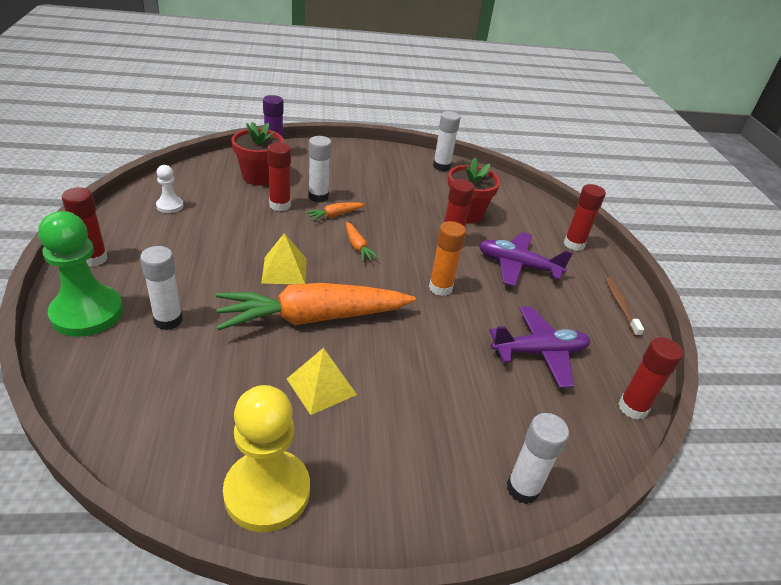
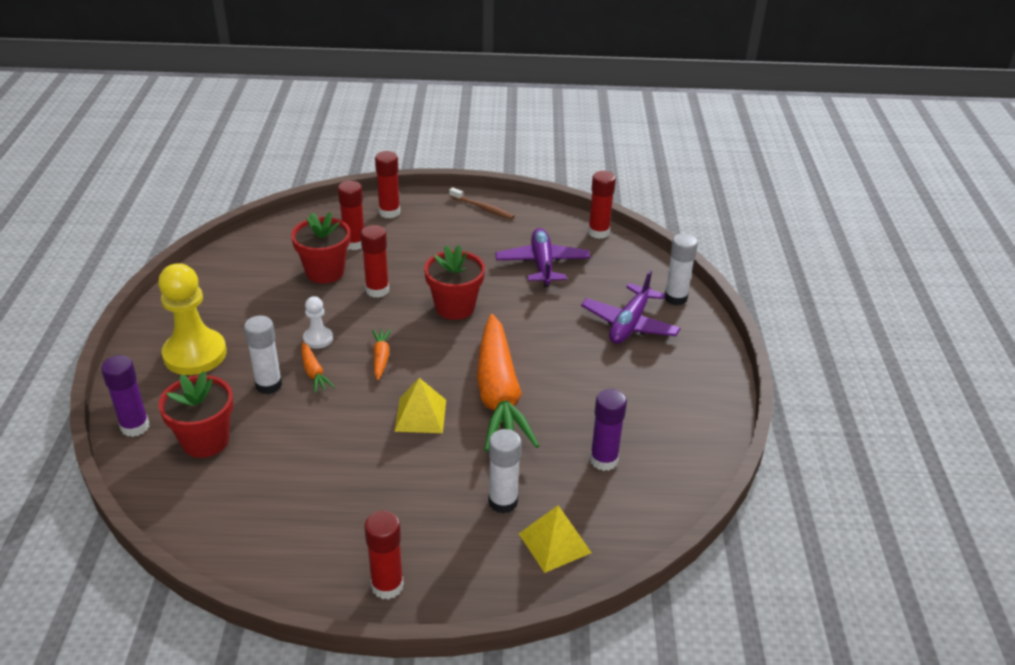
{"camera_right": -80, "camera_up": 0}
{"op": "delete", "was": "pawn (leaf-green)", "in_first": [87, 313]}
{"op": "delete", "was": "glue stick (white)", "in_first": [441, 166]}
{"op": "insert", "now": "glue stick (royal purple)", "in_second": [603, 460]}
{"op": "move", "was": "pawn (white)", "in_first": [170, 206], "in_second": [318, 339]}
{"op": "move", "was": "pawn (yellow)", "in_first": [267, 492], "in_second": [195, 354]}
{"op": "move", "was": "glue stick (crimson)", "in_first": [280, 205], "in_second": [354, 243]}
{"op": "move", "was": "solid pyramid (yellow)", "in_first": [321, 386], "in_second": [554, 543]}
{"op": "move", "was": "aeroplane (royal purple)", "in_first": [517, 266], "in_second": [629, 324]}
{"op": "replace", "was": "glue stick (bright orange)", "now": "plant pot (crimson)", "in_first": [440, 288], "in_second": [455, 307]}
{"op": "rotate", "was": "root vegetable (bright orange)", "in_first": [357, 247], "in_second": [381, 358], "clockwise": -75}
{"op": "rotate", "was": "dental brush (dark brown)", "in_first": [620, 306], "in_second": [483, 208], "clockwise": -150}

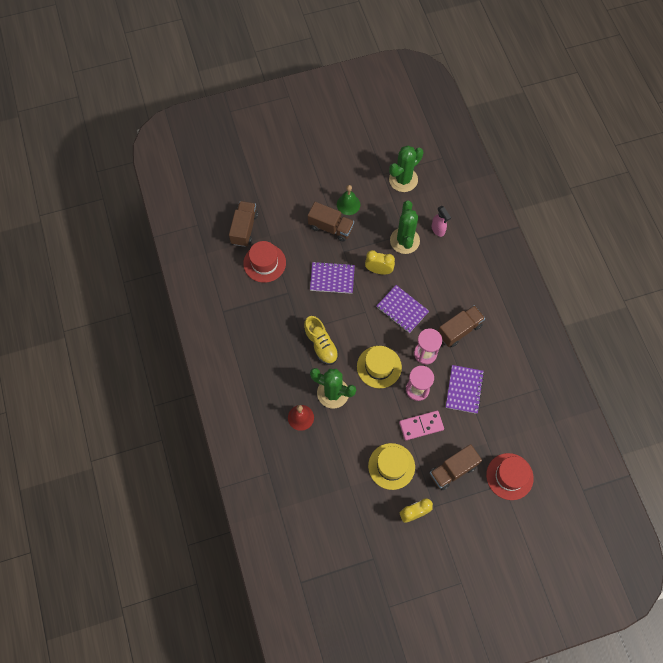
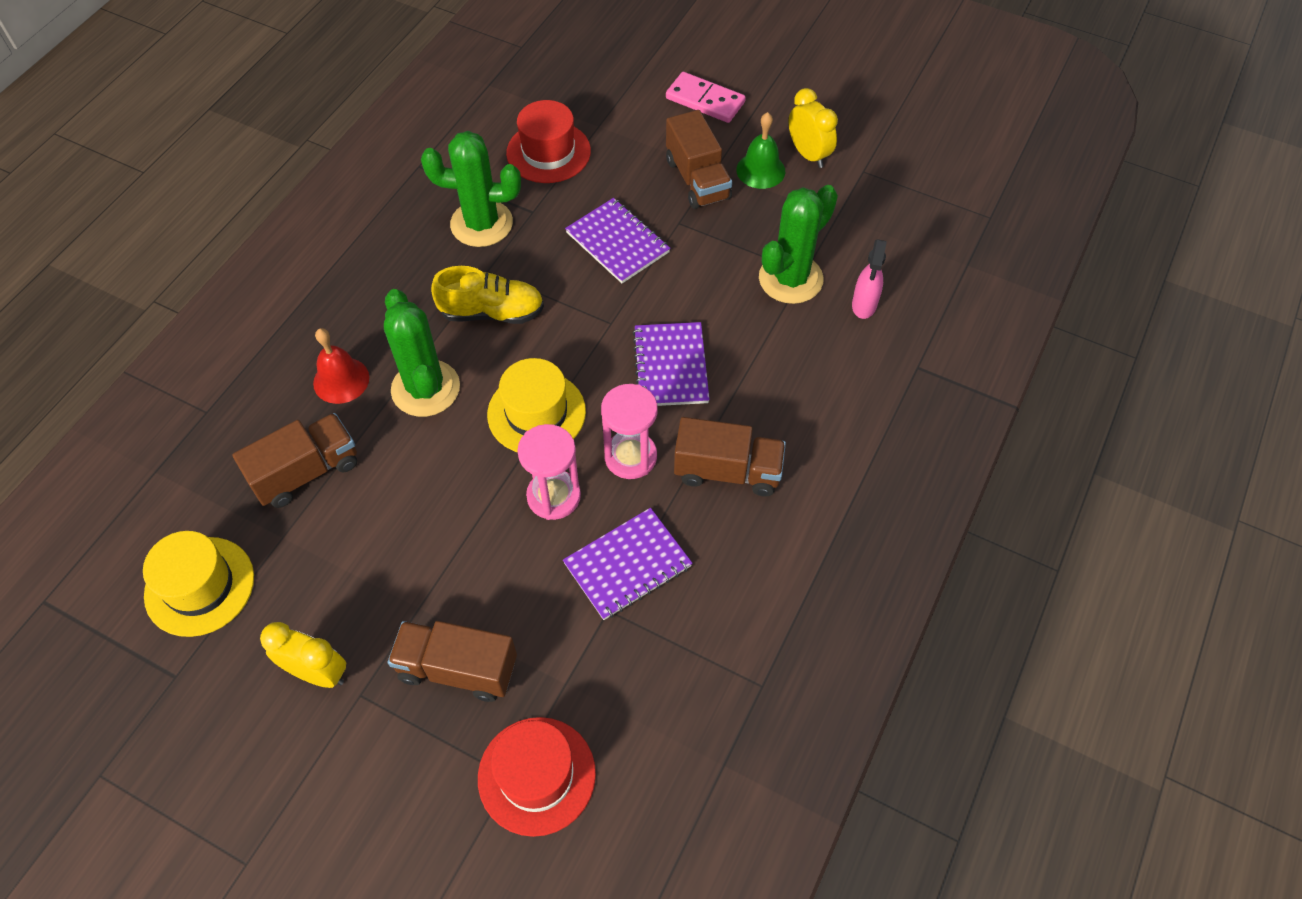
{"camera_right": 45, "camera_up": -10}
{"op": "move", "was": "truck (dark brown)", "in_first": [244, 228], "in_second": [306, 472]}
{"op": "move", "was": "clock (yellow)", "in_first": [378, 270], "in_second": [808, 154]}
{"op": "move", "was": "tall hat (yellow)", "in_first": [391, 466], "in_second": [199, 586]}
{"op": "move", "was": "cactus (leaf-green)", "in_first": [403, 179], "in_second": [481, 224]}
{"op": "move", "was": "domino piece (rose-pink)", "in_first": [421, 426], "in_second": [705, 100]}
{"op": "rotate", "was": "lace-up shoe (yellow)", "in_first": [321, 345], "in_second": [492, 312], "clockwise": -105}

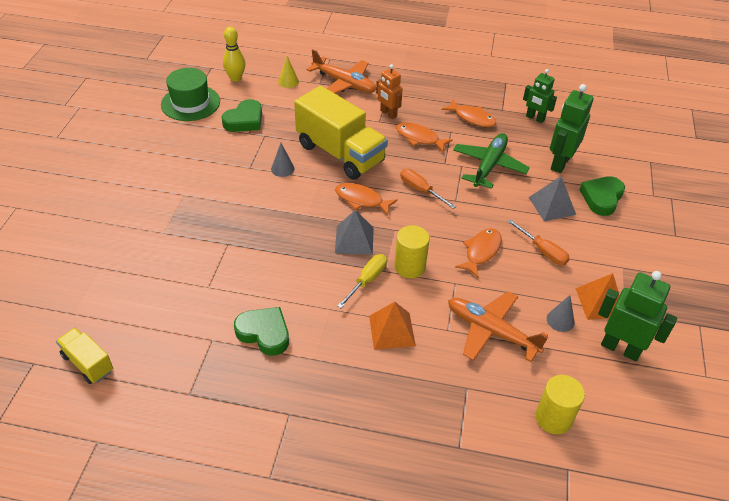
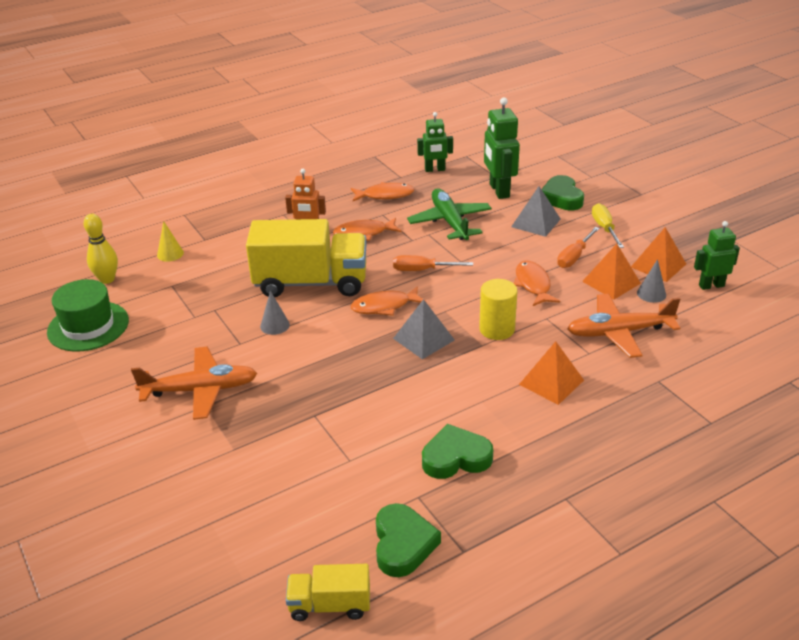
{"camera_right": -40, "camera_up": -10}
{"op": "delete", "was": "cylinder (yellow)", "in_first": [553, 418]}
{"op": "insert", "now": "solid pyramid (bright orange)", "in_second": [611, 282]}
{"op": "move", "was": "love heart (leaf-green)", "in_first": [244, 120], "in_second": [403, 544]}
{"op": "move", "was": "aeroplane (bright orange)", "in_first": [344, 83], "in_second": [199, 390]}
{"op": "move", "was": "hand screwdriver (yellow)", "in_first": [367, 280], "in_second": [604, 228]}
{"op": "rotate", "was": "hand screwdriver (bright orange)", "in_first": [542, 251], "in_second": [574, 257], "clockwise": 120}
{"op": "resize", "was": "toy robot (leaf-green)", "in_first": [620, 348], "in_second": [711, 285], "ratio": 0.65}

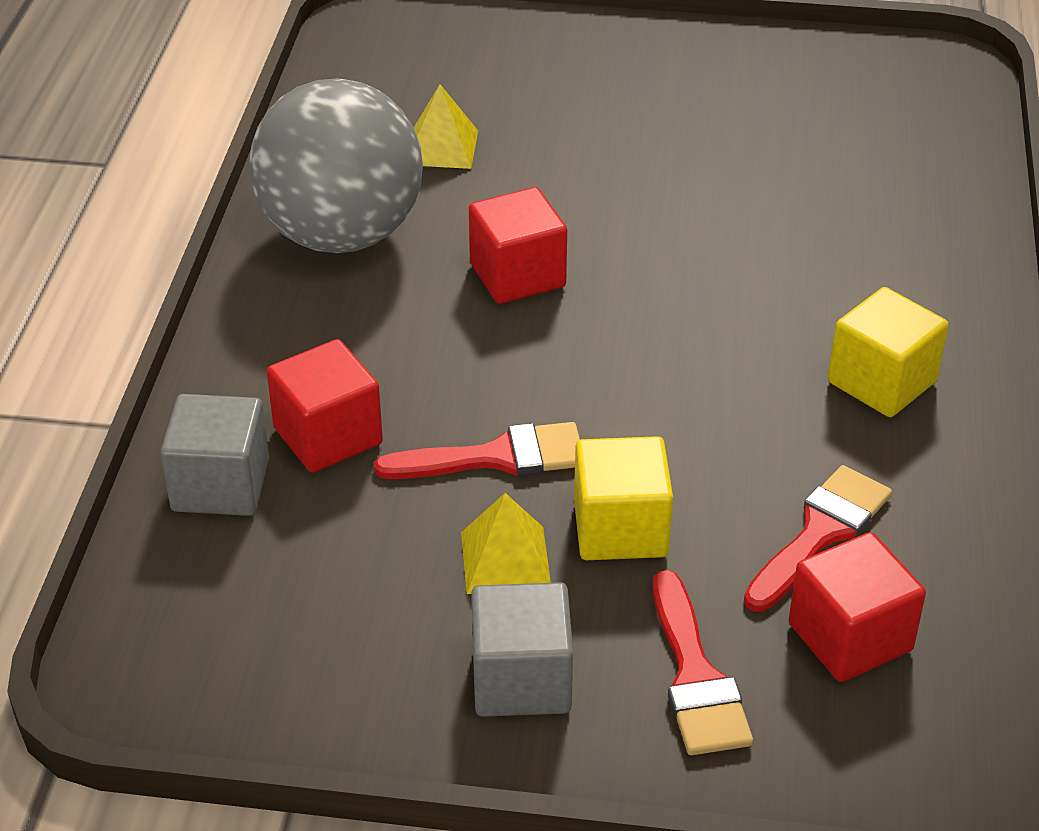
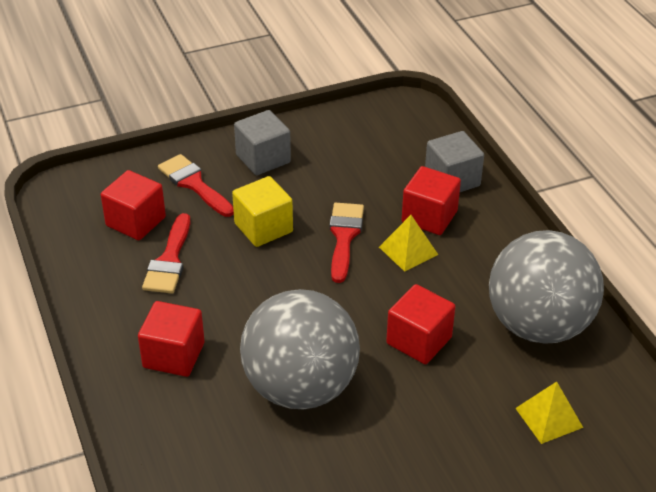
{"camera_right": 150, "camera_up": 0}
{"op": "insert", "now": "play ball (gray)", "in_second": [300, 387]}
{"op": "move", "was": "solid pyramid (yellow)", "in_first": [505, 559], "in_second": [408, 250]}
{"op": "recolor", "was": "block (yellow)", "now": "block (crimson)", "in_first": [881, 382], "in_second": [174, 355]}
{"op": "rotate", "was": "paintbrush (crimson)", "in_first": [496, 457], "in_second": [344, 237], "clockwise": 135}

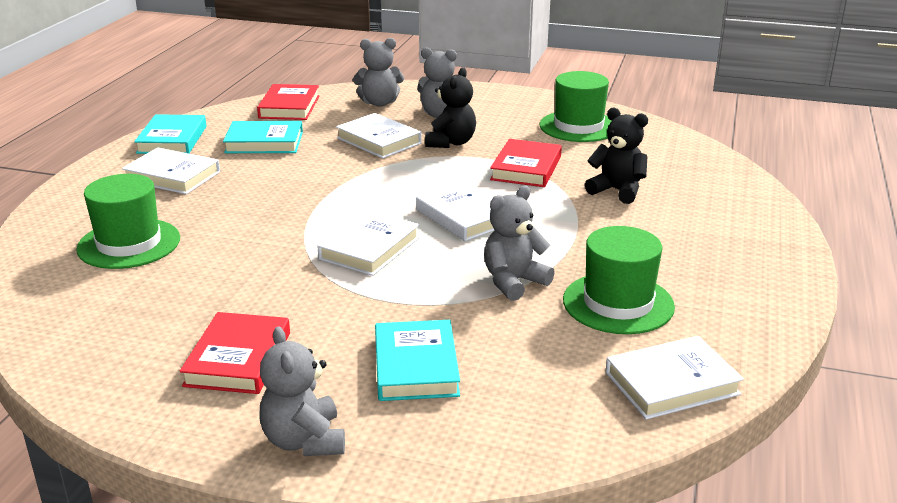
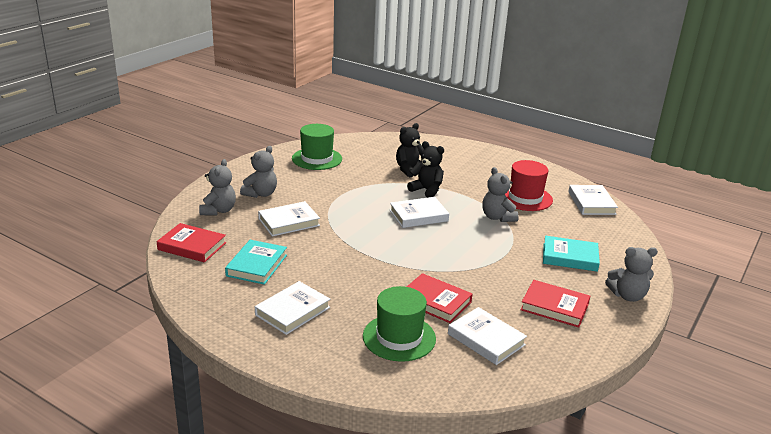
{"camera_right": -75, "camera_up": 0}
{"op": "delete", "was": "hardcover (teal)", "in_first": [172, 140]}
{"op": "move", "was": "hardcover (white)", "in_first": [369, 248], "in_second": [486, 339]}
{"op": "move", "was": "teddy (black)", "in_first": [451, 143], "in_second": [427, 190]}
{"op": "move", "was": "hardcover (crimson)", "in_first": [526, 168], "in_second": [435, 301]}
{"op": "recolor", "was": "tall hat (leaf-green)", "now": "tall hat (crimson)", "in_first": [618, 303], "in_second": [525, 198]}

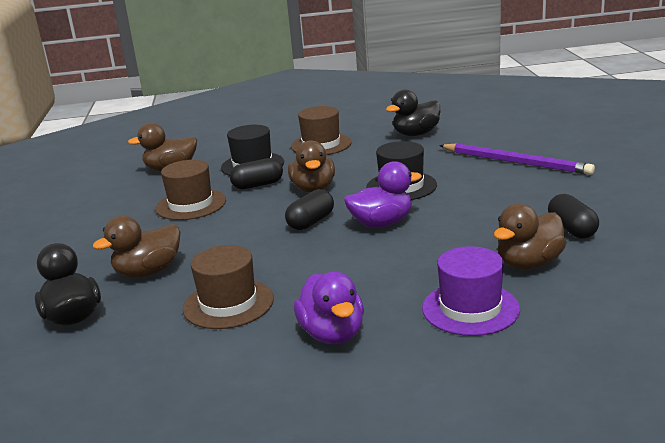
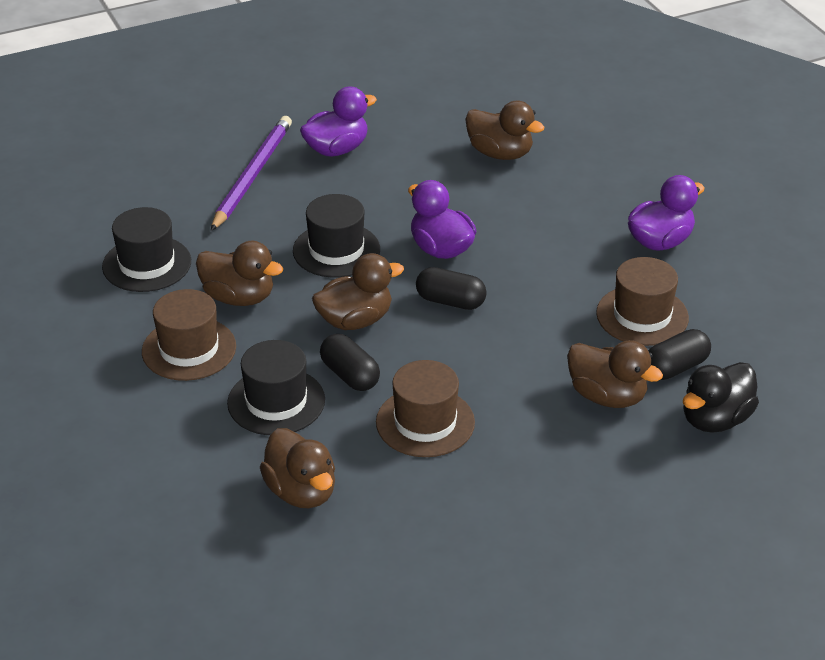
{"camera_right": -110, "camera_up": 15}
{"op": "delete", "was": "tall hat (royal purple)", "in_first": [470, 308]}
{"op": "insert", "now": "toy duck (dark brown)", "in_second": [239, 297]}
{"op": "insert", "now": "toy duck (royal purple)", "in_second": [337, 149]}
{"op": "move", "was": "pill (black)", "in_first": [572, 229], "in_second": [675, 367]}
{"op": "replace", "was": "toy duck (black)", "now": "tall hat (black)", "in_first": [416, 134], "in_second": [147, 264]}

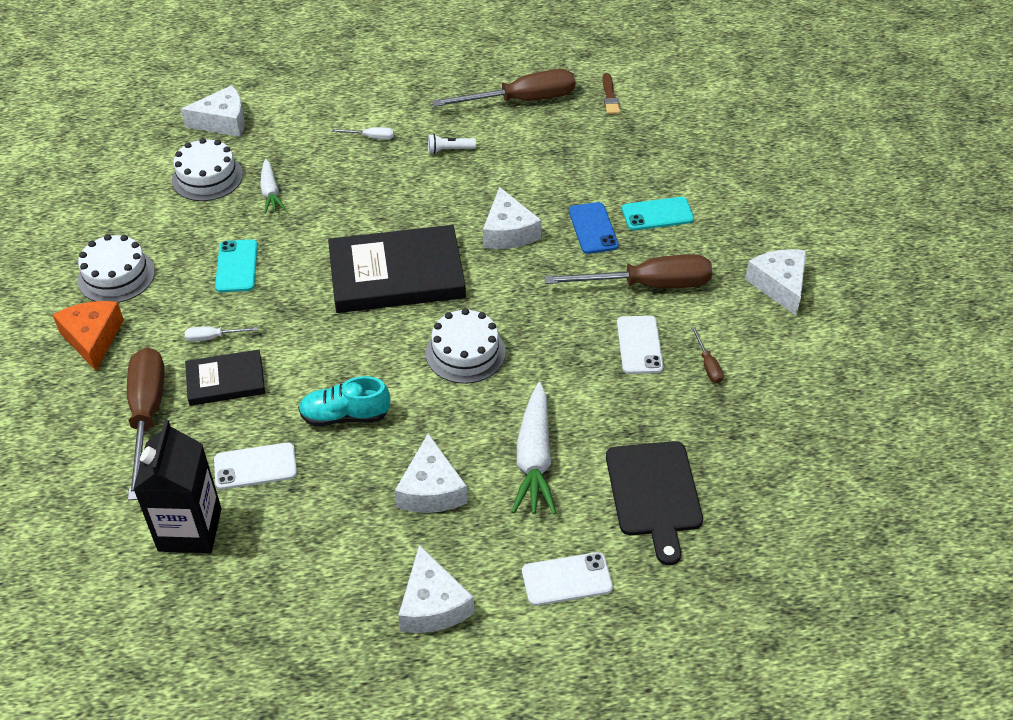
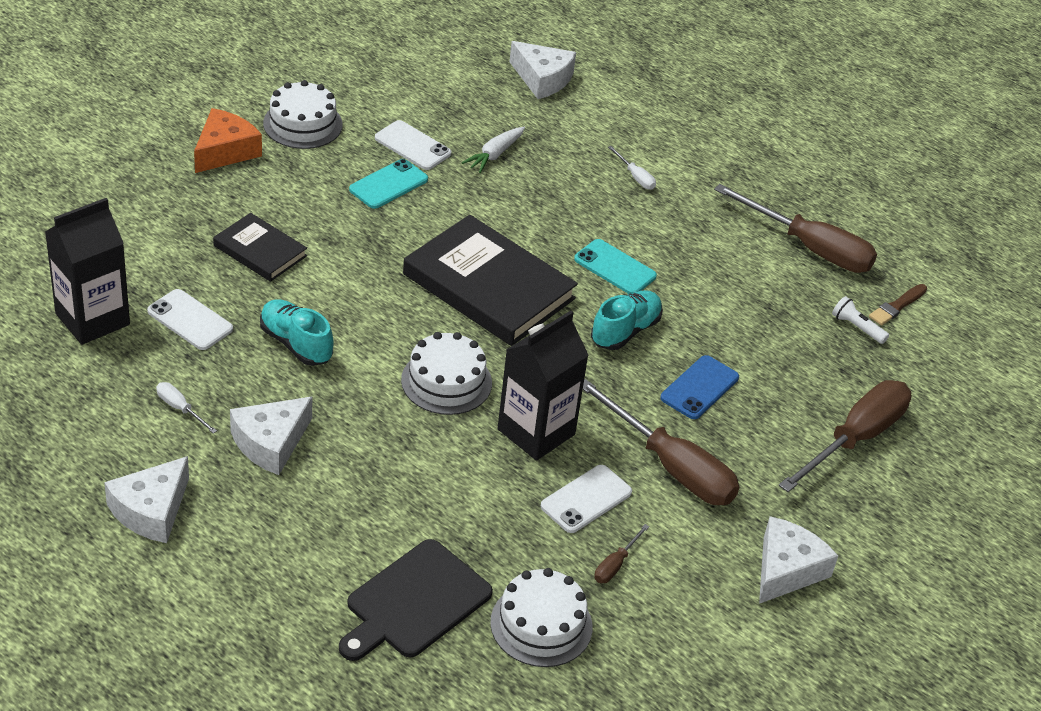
{"camera_right": 45, "camera_up": -5}
{"op": "delete", "was": "root vegetable (white)", "in_first": [534, 458]}
{"op": "insert", "now": "milk carton (black)", "in_second": [536, 432]}
{"op": "move", "was": "hand screwdriver (dark brown)", "in_first": [147, 416], "in_second": [855, 439]}
{"op": "move", "was": "layer cake (white)", "in_first": [207, 177], "in_second": [541, 624]}
{"op": "move", "was": "hand screwdriver (white)", "in_first": [213, 337], "in_second": [180, 408]}
{"op": "move", "was": "flashlight (white)", "in_first": [449, 150], "in_second": [857, 327]}
{"op": "move", "was": "mobile phone (white)", "in_first": [567, 579], "in_second": [412, 146]}
{"op": "move", "was": "mobile phone (teal)", "in_first": [657, 214], "in_second": [615, 267]}
{"op": "replace", "was": "cheese (white)", "now": "lace-up shoe (teal)", "in_first": [508, 232], "in_second": [625, 331]}

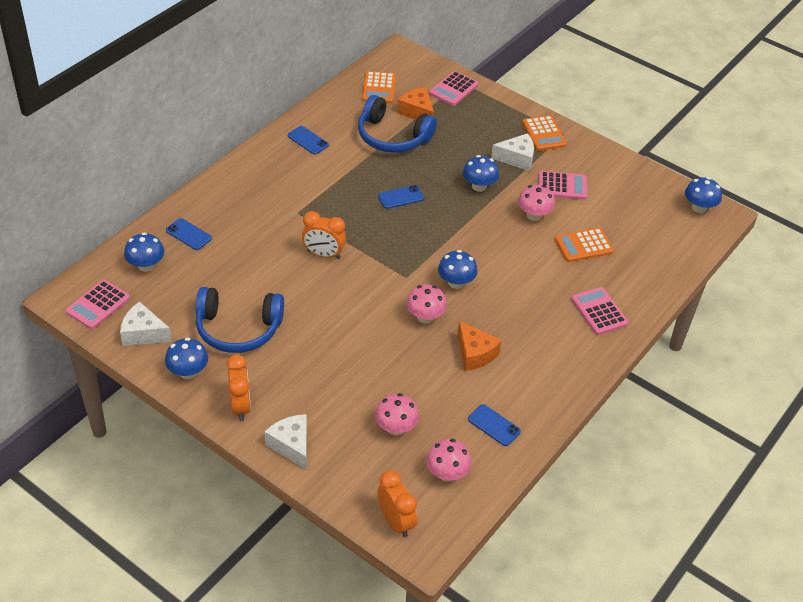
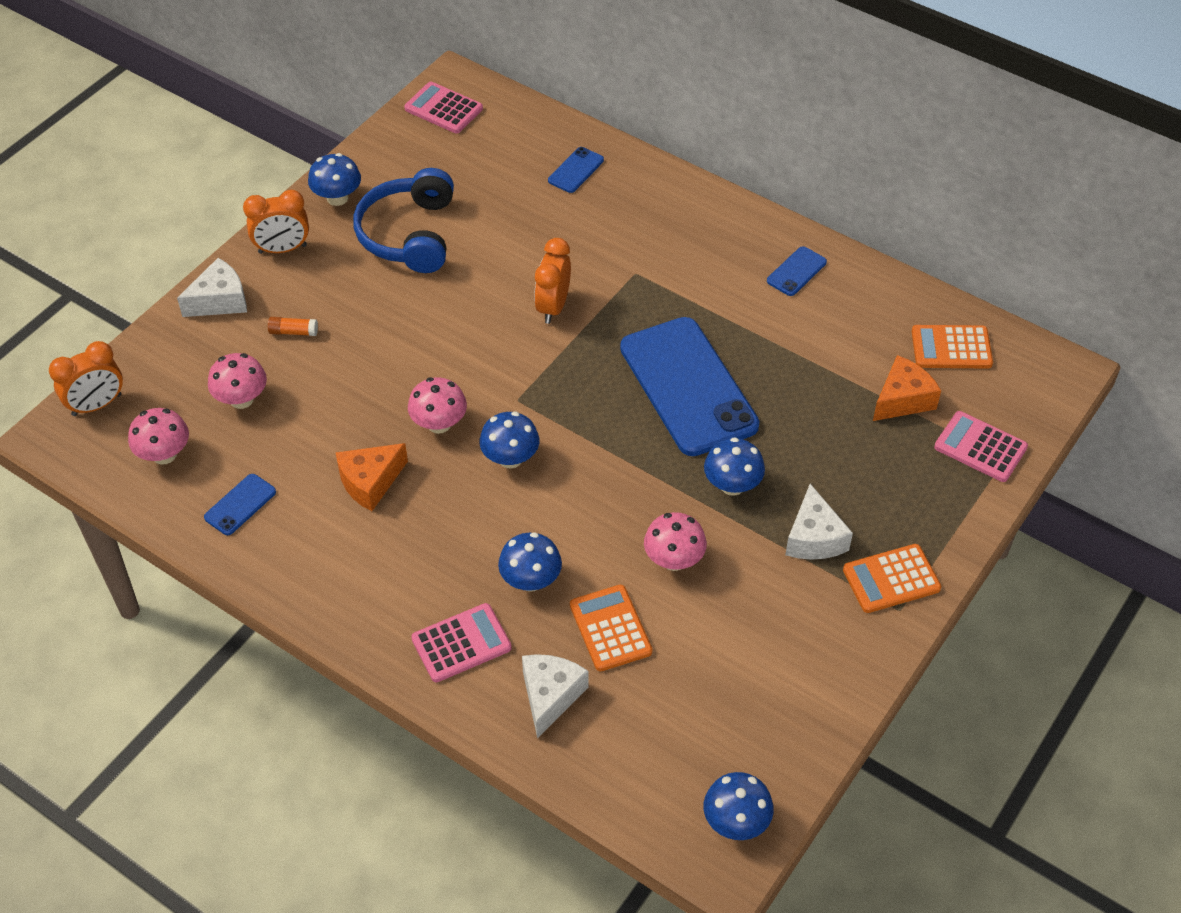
{"camera_right": 90, "camera_up": 5}
{"op": "delete", "was": "over-ear headphones (cobalt)", "in_first": [392, 137]}
{"op": "delete", "was": "pocket calculator (rose-pink)", "in_first": [562, 186]}
{"op": "insert", "now": "glue stick (bright orange)", "in_second": [293, 332]}
{"op": "move", "was": "cheese (white)", "in_first": [143, 333], "in_second": [550, 696]}
{"op": "move", "was": "toadstool (cobalt)", "in_first": [146, 265], "in_second": [530, 580]}
{"op": "resize", "was": "mobile phone (cobalt)", "in_first": [401, 197], "in_second": [688, 387], "ratio": 2.43}

